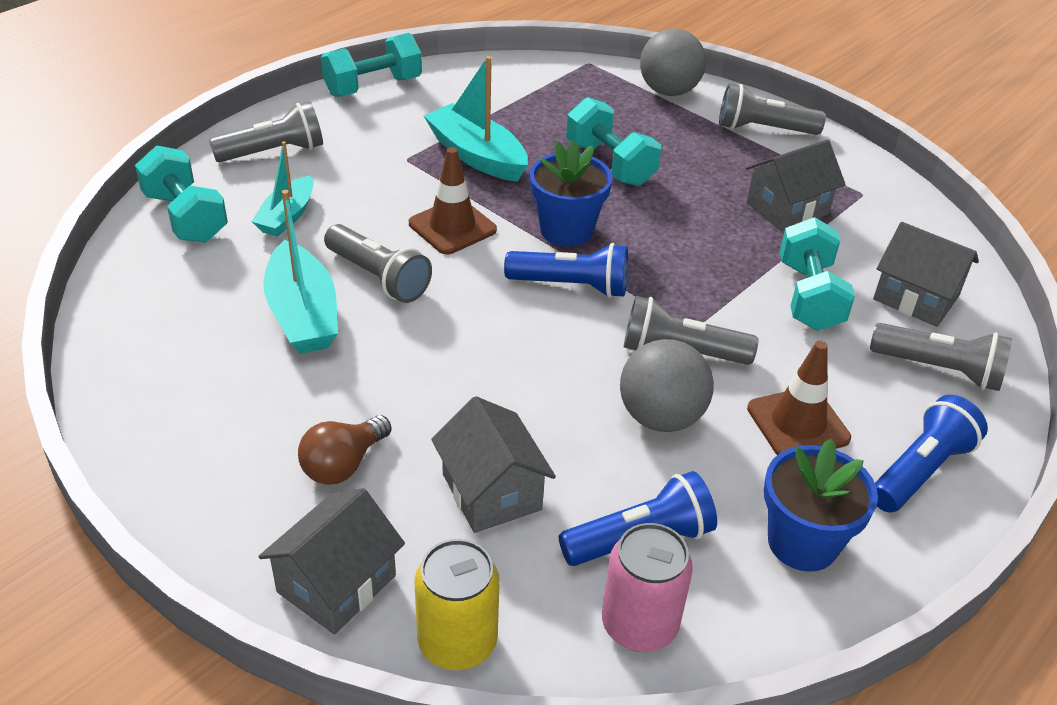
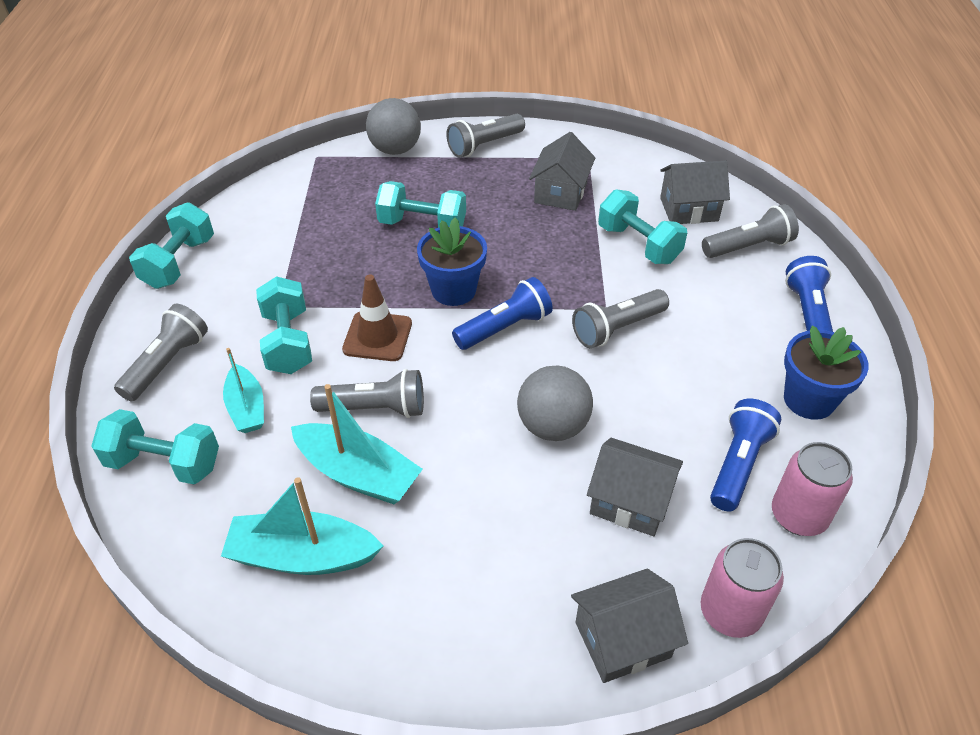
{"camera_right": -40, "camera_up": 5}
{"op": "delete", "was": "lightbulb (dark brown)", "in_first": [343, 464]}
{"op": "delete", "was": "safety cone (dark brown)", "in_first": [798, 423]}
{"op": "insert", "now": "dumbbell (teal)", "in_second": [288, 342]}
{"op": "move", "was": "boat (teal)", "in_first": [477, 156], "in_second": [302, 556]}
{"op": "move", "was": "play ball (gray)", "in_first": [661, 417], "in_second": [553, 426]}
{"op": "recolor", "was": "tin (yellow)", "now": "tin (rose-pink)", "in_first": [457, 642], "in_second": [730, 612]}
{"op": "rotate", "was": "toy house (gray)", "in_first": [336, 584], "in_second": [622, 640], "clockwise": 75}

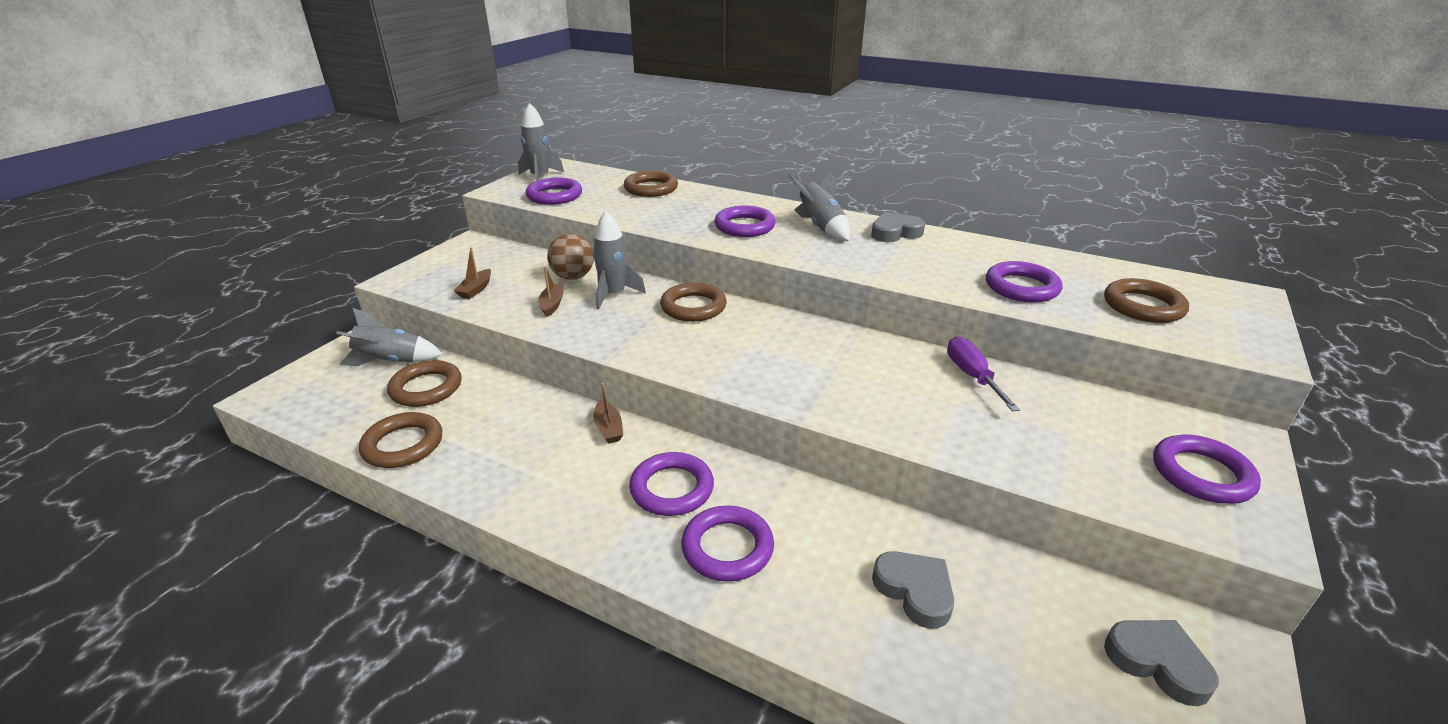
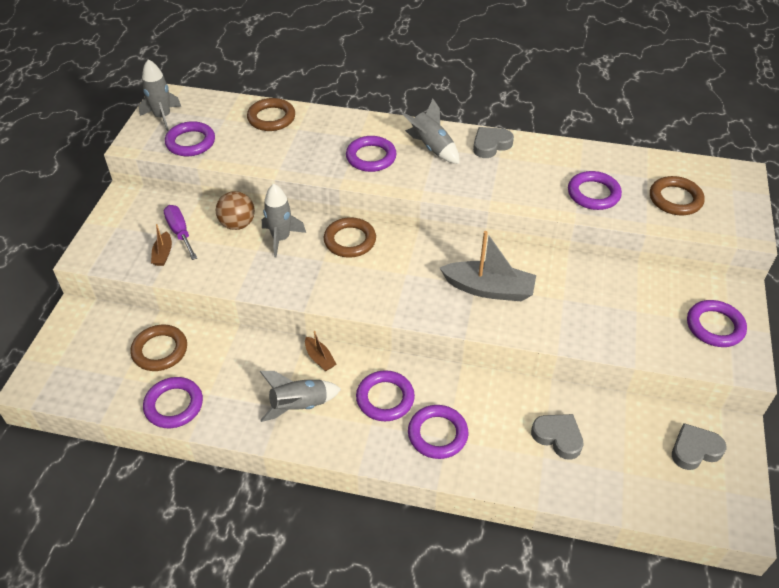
{"camera_right": -15, "camera_up": 15}
{"op": "delete", "was": "boat (dark brown)", "in_first": [552, 304]}
{"op": "insert", "now": "boat (gray)", "in_second": [488, 289]}
{"op": "move", "was": "rocket (gray)", "in_first": [391, 361], "in_second": [299, 406]}
{"op": "move", "was": "hand screwdriver (royal purple)", "in_first": [972, 376], "in_second": [180, 232]}
{"op": "recolor", "was": "hoop (dark brown)", "now": "hoop (royal purple)", "in_first": [403, 445], "in_second": [174, 405]}
{"op": "rotate", "was": "love heart (gray)", "in_first": [1157, 662], "in_second": [695, 450], "clockwise": -45}

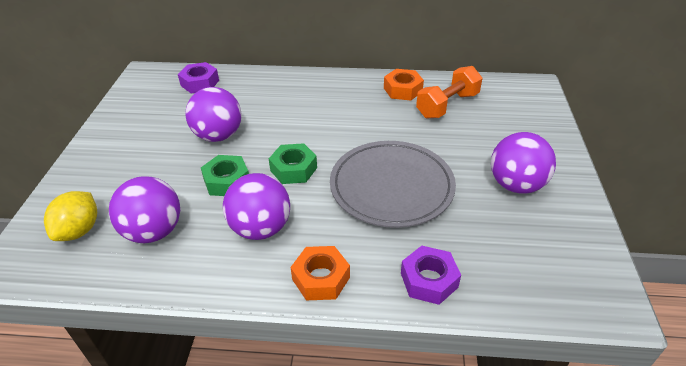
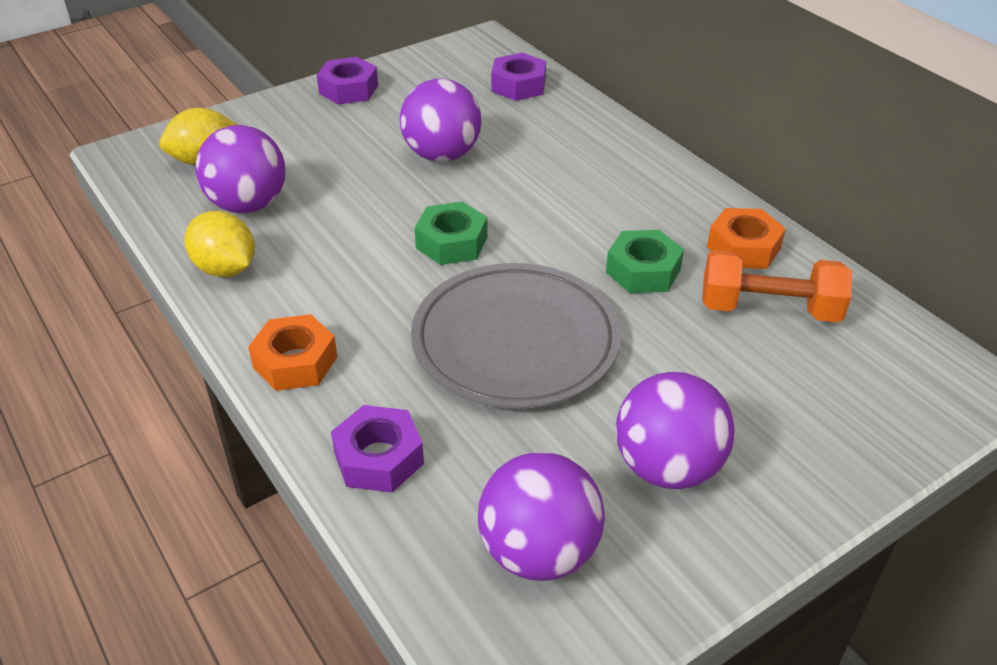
{"camera_right": 50, "camera_up": 0}
{"op": "insert", "now": "lemon (yellow)", "in_second": [225, 269]}
{"op": "insert", "now": "nut (royal purple)", "in_second": [348, 89]}
{"op": "move", "was": "nut (leaf-green)", "in_first": [227, 181], "in_second": [643, 271]}
{"op": "move", "was": "play ball (royal purple)", "in_first": [261, 228], "in_second": [539, 552]}

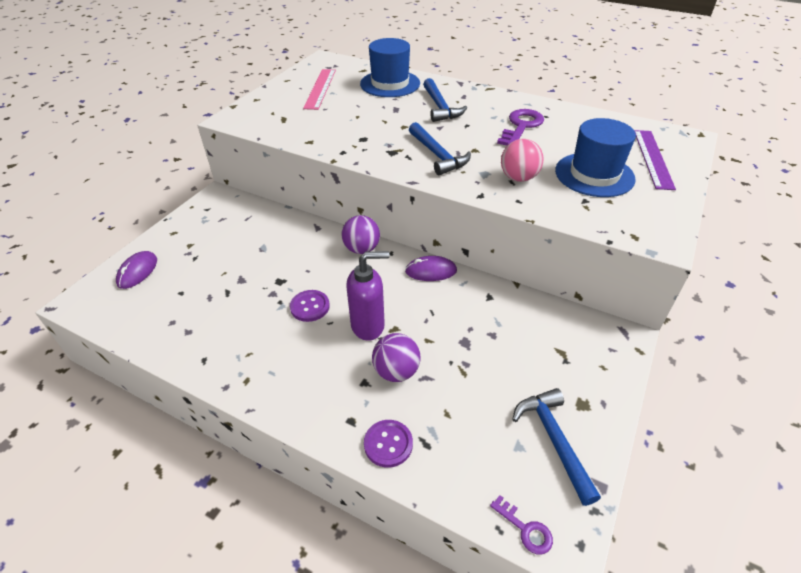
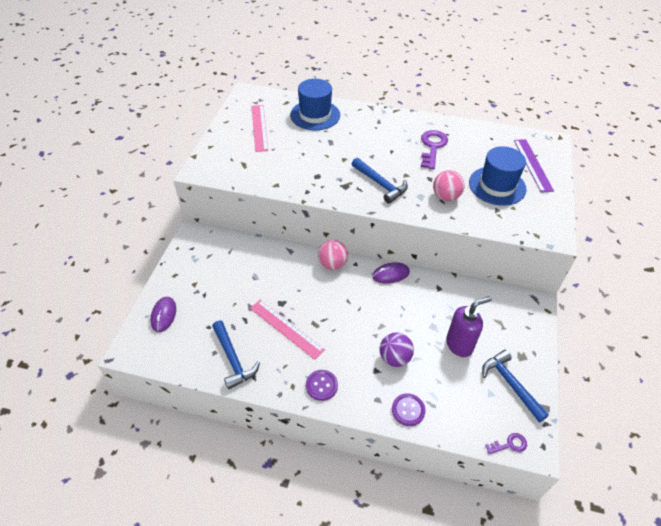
{"camera_right": -15, "camera_up": 5}
{"op": "insert", "now": "measuring stick (rose-pink)", "in_second": [286, 328]}
{"op": "move", "was": "button (royal purple)", "in_first": [310, 307], "in_second": [321, 385]}
{"op": "move", "was": "pump bottle (royal purple)", "in_first": [368, 326], "in_second": [459, 345]}
{"op": "move", "was": "hammer (cobalt)", "in_first": [440, 107], "in_second": [233, 359]}
{"op": "recolor", "was": "play ball (royal purple)", "now": "play ball (rose-pink)", "in_first": [361, 249], "in_second": [332, 264]}
{"op": "rotate", "was": "door key (royal purple)", "in_first": [525, 529], "in_second": [509, 444], "clockwise": -45}

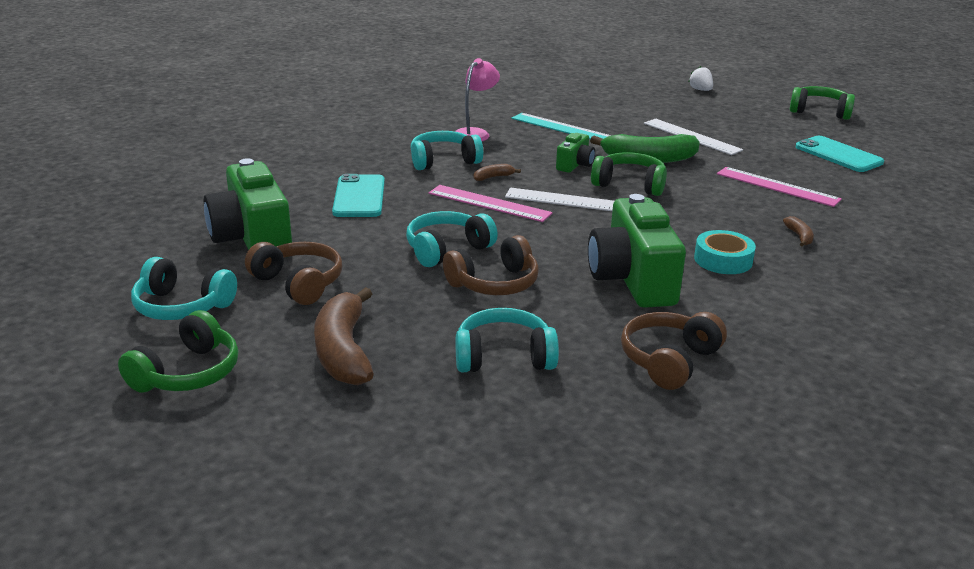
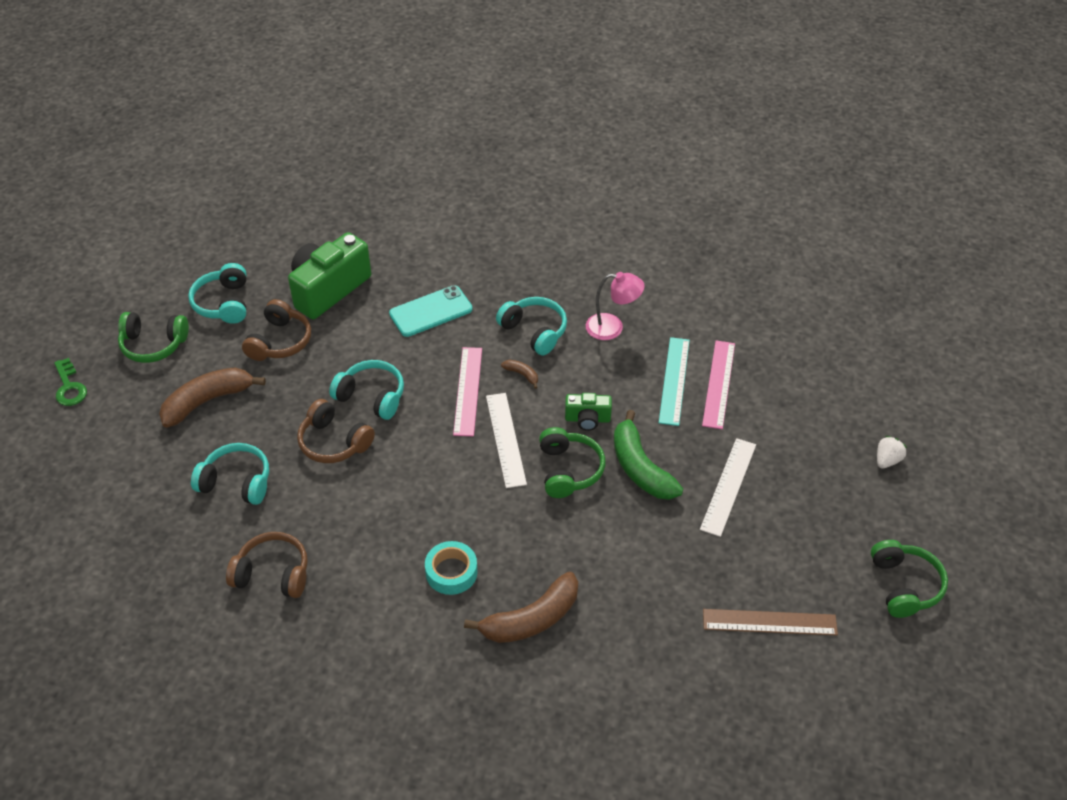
{"camera_right": 65, "camera_up": 20}
{"op": "delete", "was": "compact camera (leaf-green)", "in_first": [632, 280]}
{"op": "insert", "now": "door key (leaf-green)", "in_second": [69, 387]}
{"op": "move", "was": "measuring stick (rose-pink)", "in_first": [777, 186], "in_second": [719, 384]}
{"op": "replace", "was": "mobile phone (teal)", "now": "measuring stick (dark brown)", "in_first": [838, 155], "in_second": [769, 622]}
{"op": "rotate", "was": "over-ear headphones (teal)", "in_first": [504, 357], "in_second": [236, 482], "clockwise": -45}
{"op": "resize", "was": "banana (dark brown)", "in_first": [799, 236], "in_second": [531, 619], "ratio": 2.27}

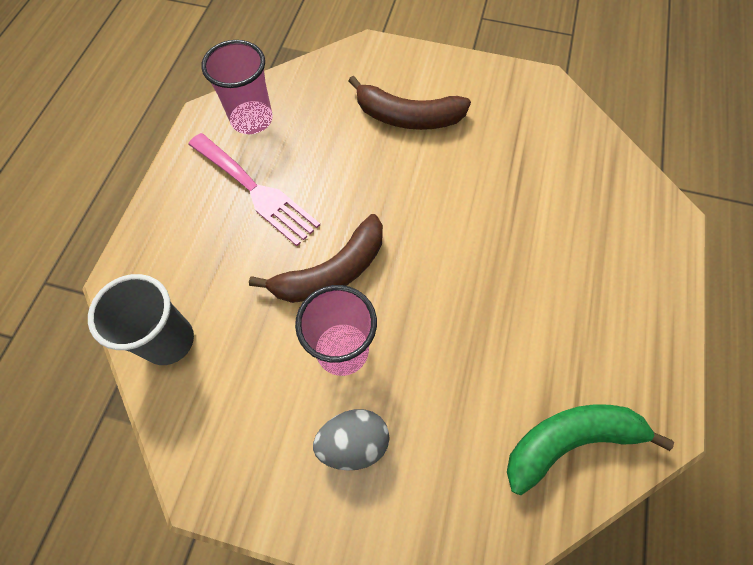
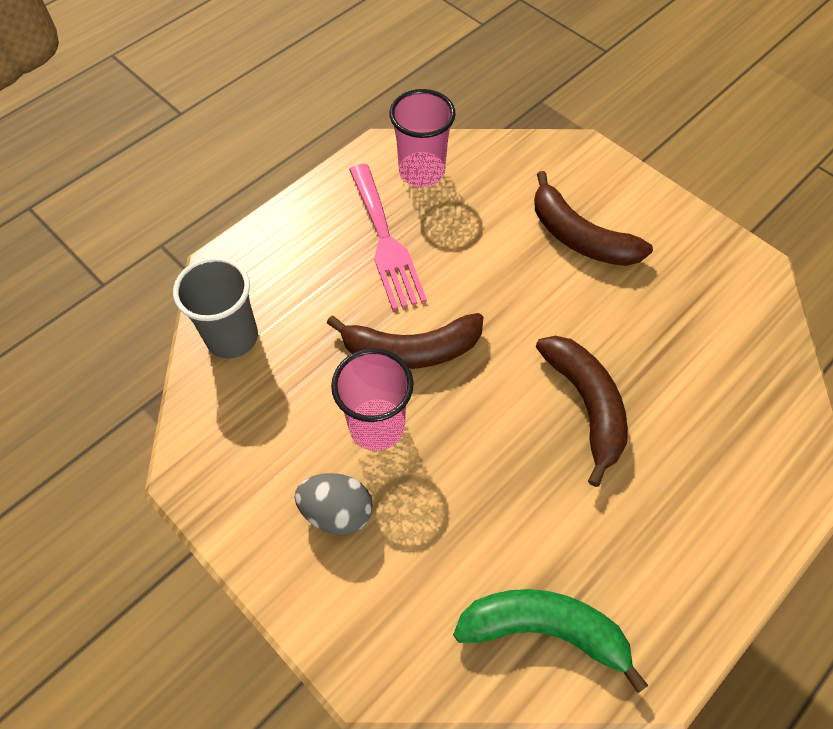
{"camera_right": 30, "camera_up": -5}
{"op": "insert", "now": "banana (dark brown)", "in_second": [586, 405]}

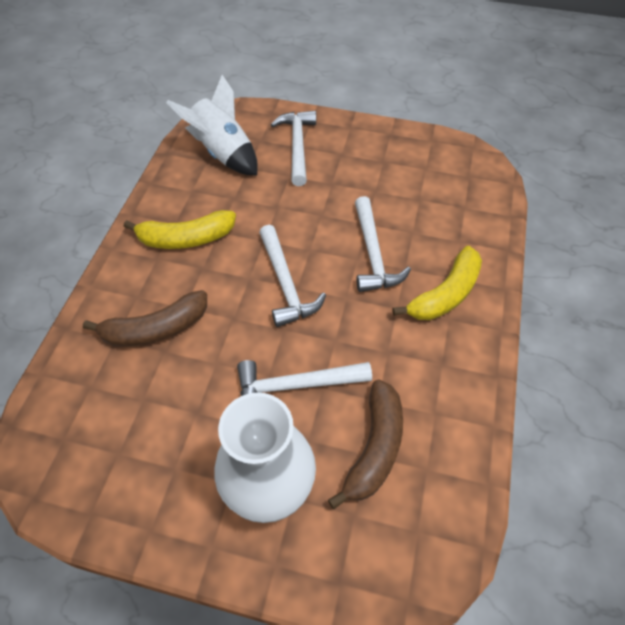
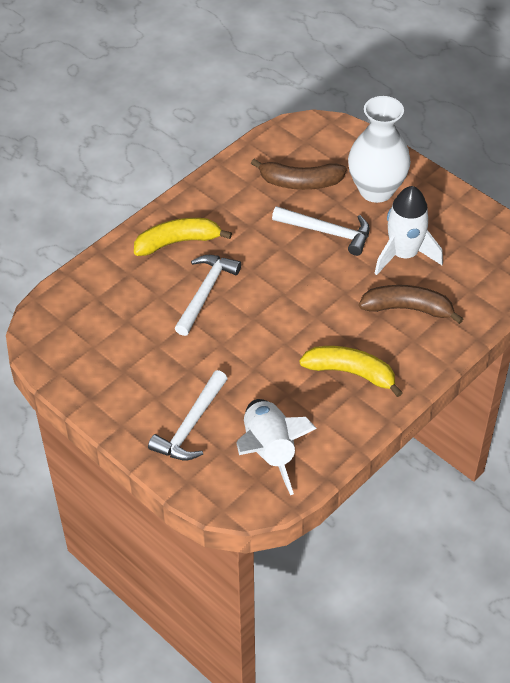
{"camera_right": -150, "camera_up": -5}
{"op": "delete", "was": "hammer (white)", "in_first": [285, 284]}
{"op": "insert", "now": "rocket (white)", "in_second": [404, 254]}
{"op": "rotate", "was": "banana (dark brown)", "in_first": [374, 448], "in_second": [300, 182], "clockwise": -135}

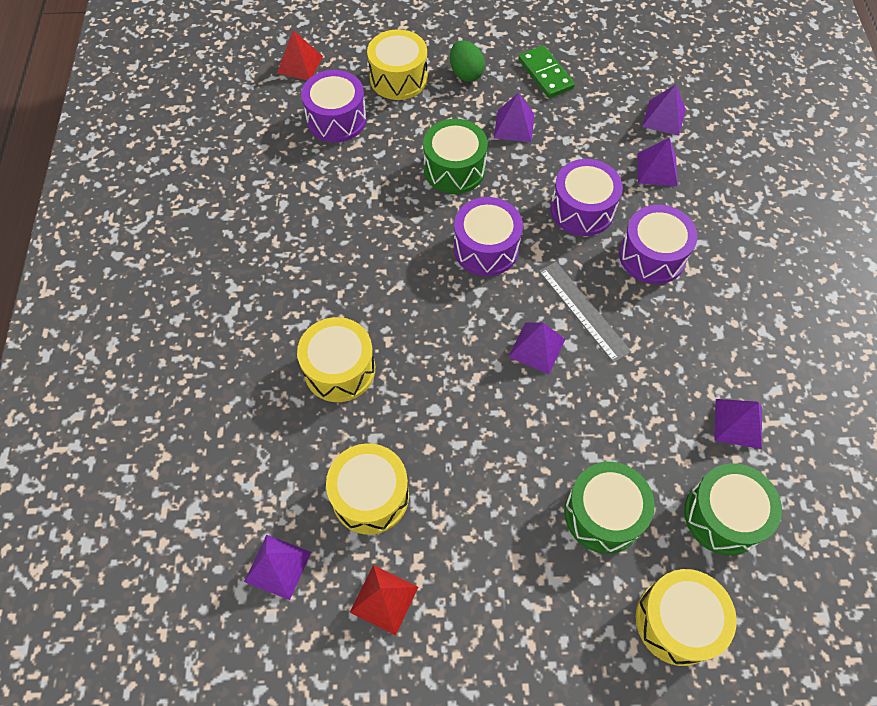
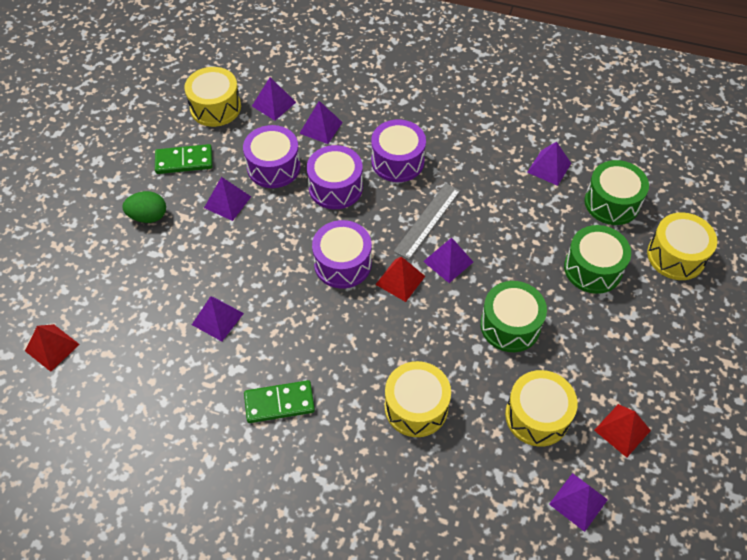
{"camera_right": -70, "camera_up": -5}
{"op": "insert", "now": "solid pyramid (royal purple)", "in_second": [217, 319]}
{"op": "insert", "now": "domino piece (leaf-green)", "in_second": [279, 403]}
{"op": "insert", "now": "solid pyramid (crimson)", "in_second": [400, 280]}
{"op": "move", "was": "drum (royal purple)", "in_first": [336, 119], "in_second": [273, 167]}
{"op": "move", "was": "drum (yellow)", "in_first": [398, 78], "in_second": [215, 107]}
{"op": "move", "was": "drum (leaf-green)", "in_first": [454, 169], "in_second": [510, 325]}
{"op": "rotate", "was": "measuring stick (gray)", "in_first": [583, 310], "in_second": [427, 220], "clockwise": -45}

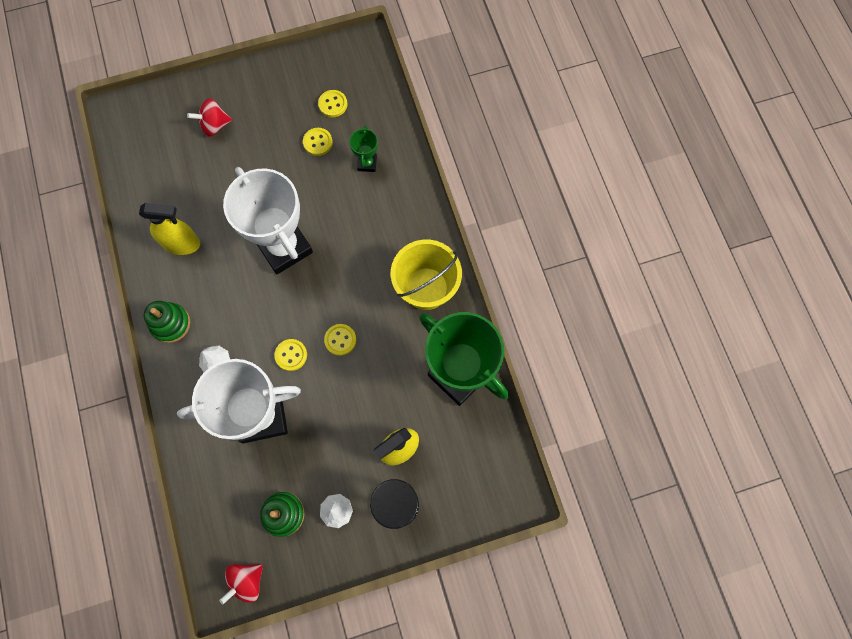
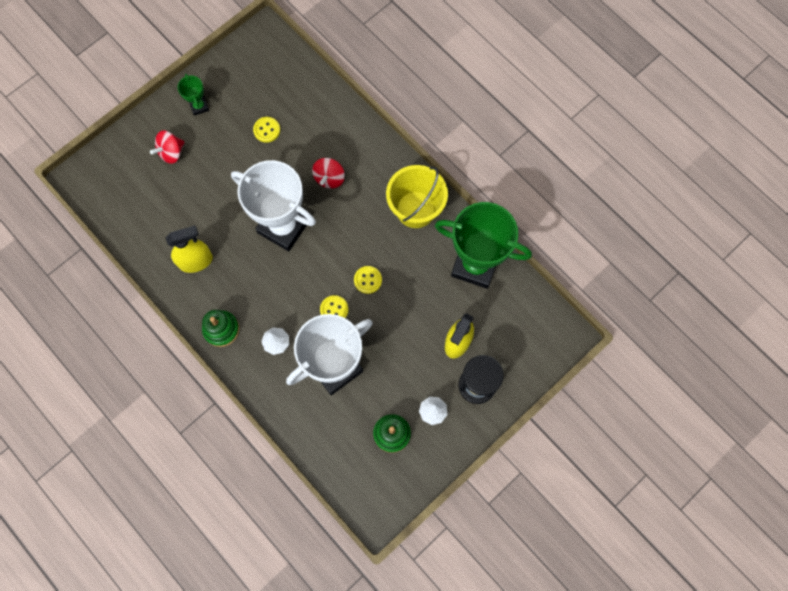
{"camera_right": -25, "camera_up": 0}
{"op": "delete", "was": "button (yellow)", "in_first": [333, 104]}
{"op": "move", "was": "toy top (crimson)", "in_first": [246, 581], "in_second": [329, 178]}
{"op": "move", "was": "trophy (leaf-green)", "in_first": [367, 163], "in_second": [199, 106]}

